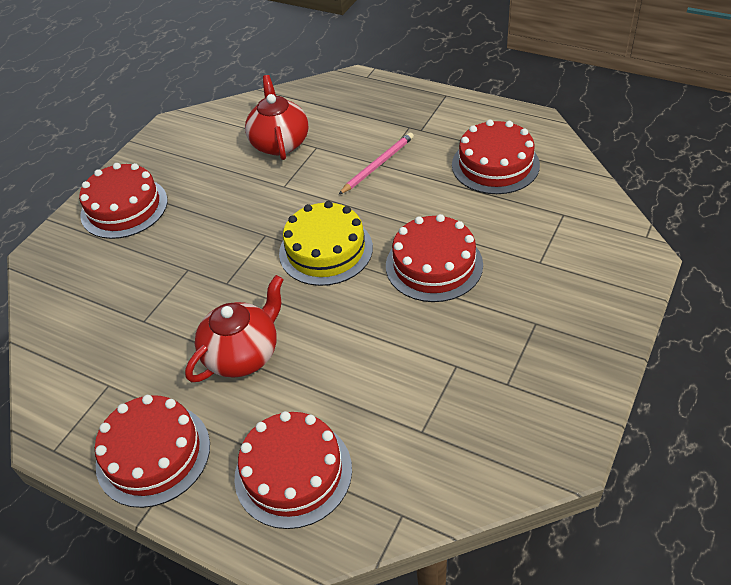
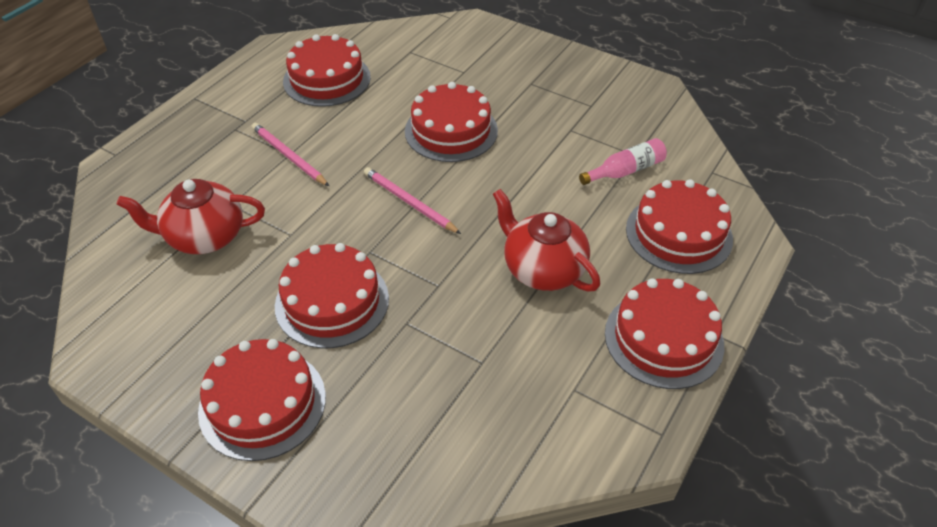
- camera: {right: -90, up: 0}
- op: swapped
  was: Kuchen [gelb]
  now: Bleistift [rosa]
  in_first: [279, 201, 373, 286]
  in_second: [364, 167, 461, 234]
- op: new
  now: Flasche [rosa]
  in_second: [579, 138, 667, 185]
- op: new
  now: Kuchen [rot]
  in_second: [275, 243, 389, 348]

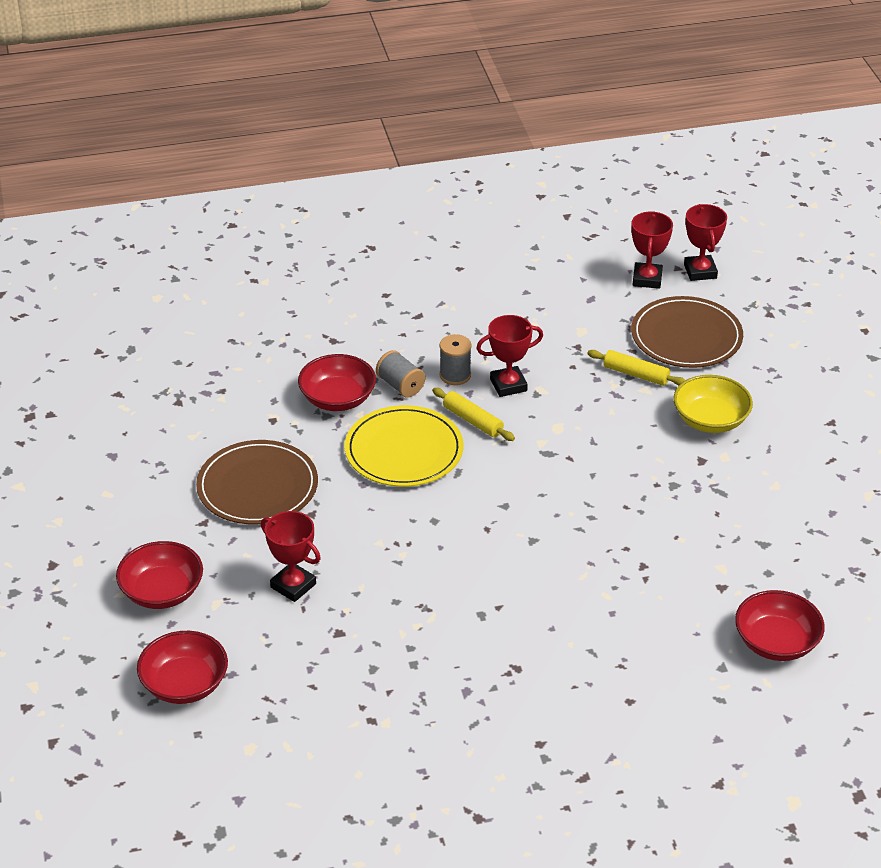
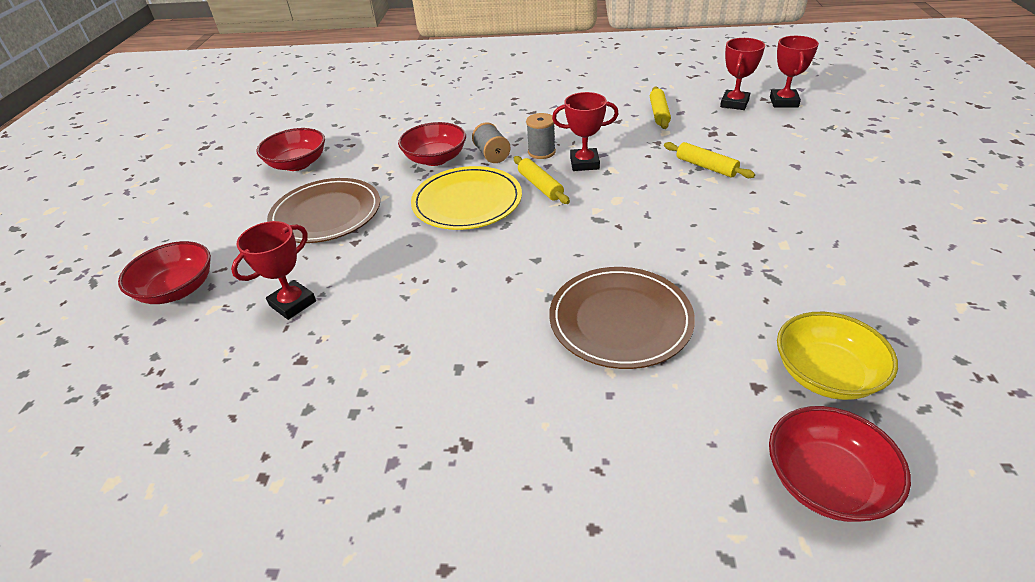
- camera: {right: 20, up: 0}
- op: shifted
  was: Teller [braun]
  in_first: [631, 296, 743, 368]
  in_second: [549, 267, 695, 369]
- op: shifted
  was: Schüssel [gelb]
  in_first: [673, 375, 753, 433]
  in_second: [777, 312, 898, 400]
- op: rotated
  was: Pokal [rot]
  in_first: [261, 511, 321, 602]
  in_second: [231, 221, 316, 320]
  clockwise: 75
- op: shifted
  was: Schüssel [rot]
  in_first: [137, 631, 228, 704]
  in_second: [257, 128, 325, 171]
- op: new
  now: Nudelholz [gelb]
  in_second: [650, 86, 671, 129]

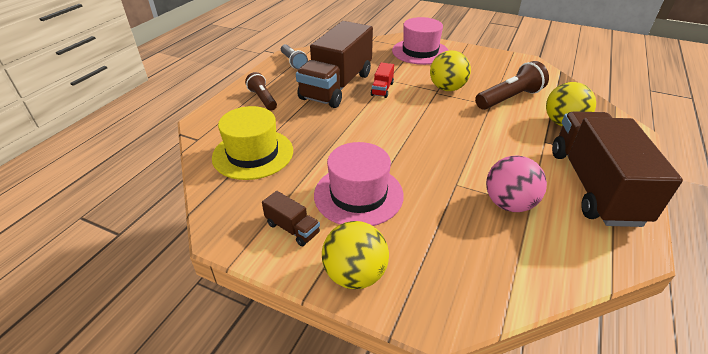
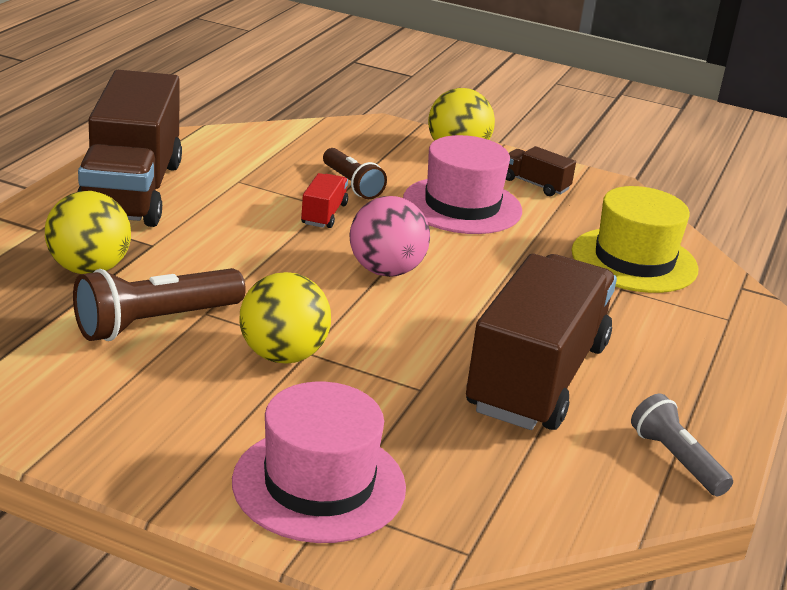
- camera: {right: 175, up: -10}
- op: shifted
  was: Lastwagen [rot]
  in_first: [371, 62, 394, 98]
  in_second: [301, 173, 348, 228]
- op: shifted
  was: Taschenlampe [braun]
  in_first: [245, 72, 277, 111]
  in_second: [323, 148, 387, 199]
- op: shifted
  was: Ball [rosa]
  in_first: [486, 156, 547, 212]
  in_second: [349, 196, 430, 277]

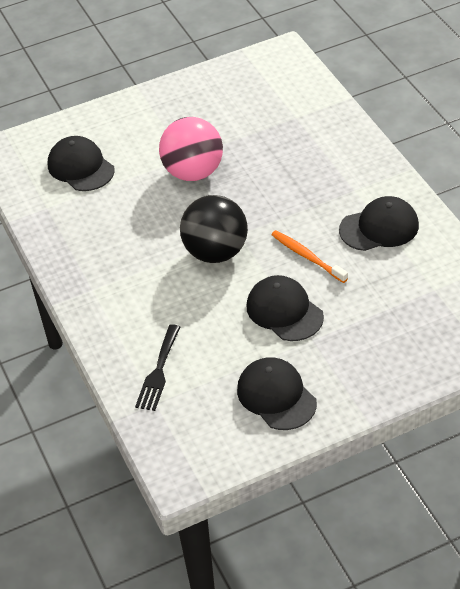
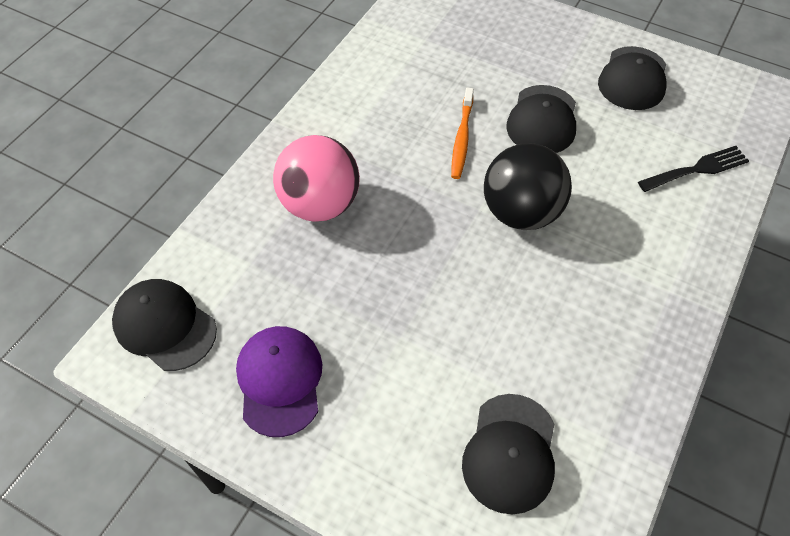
- camera: {right: -130, up: 10}
- op: shifted
  was: Ball [rosa]
  in_first: [159, 117, 223, 181]
  in_second: [273, 135, 360, 222]
- op: shifted
  was: Kappe [schwarz]
  in_first: [339, 196, 419, 251]
  in_second: [112, 279, 217, 371]
- op: new
  now: Kappe [lila]
  in_second: [236, 326, 323, 437]

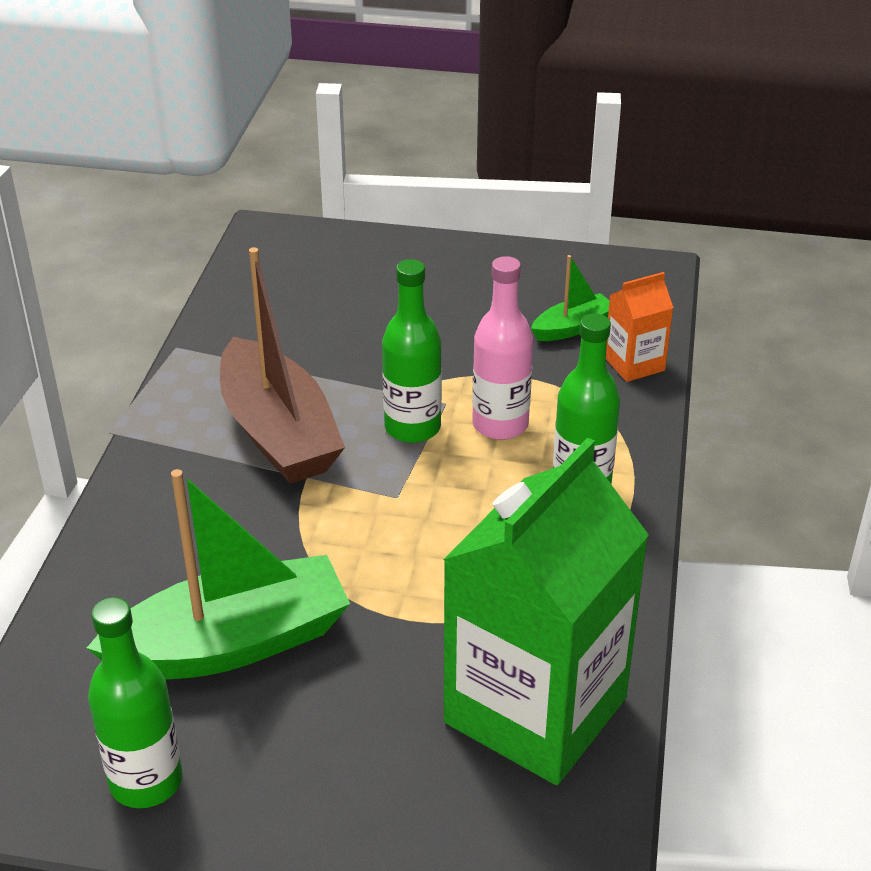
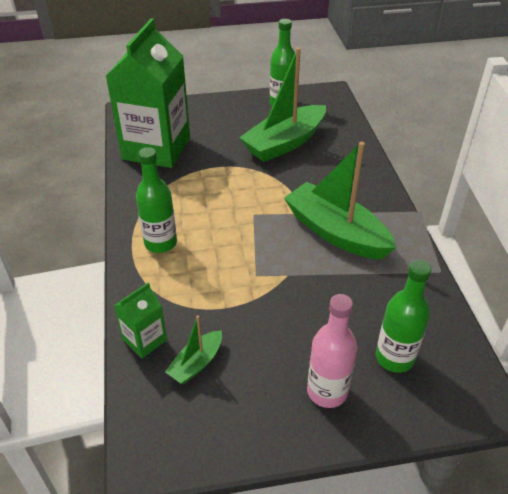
- camera: {right: 160, up: 5}
- op: repainted
  was: Boot [braun]
  now: Boot [grün]
  in_first: [220, 247, 345, 484]
  in_second: [284, 142, 396, 260]
- op: shifted
  was: Flasche [rosa]
  in_first: [472, 256, 533, 440]
  in_second: [307, 294, 357, 408]
- op: shifted
  was: Flasche [grün]
  in_first: [382, 259, 442, 443]
  in_second: [376, 260, 432, 373]
- op: repainted
  was: Getränkekarton [orange]
  now: Getränkekarton [grün]
  in_first: [606, 272, 674, 382]
  in_second: [114, 283, 167, 358]

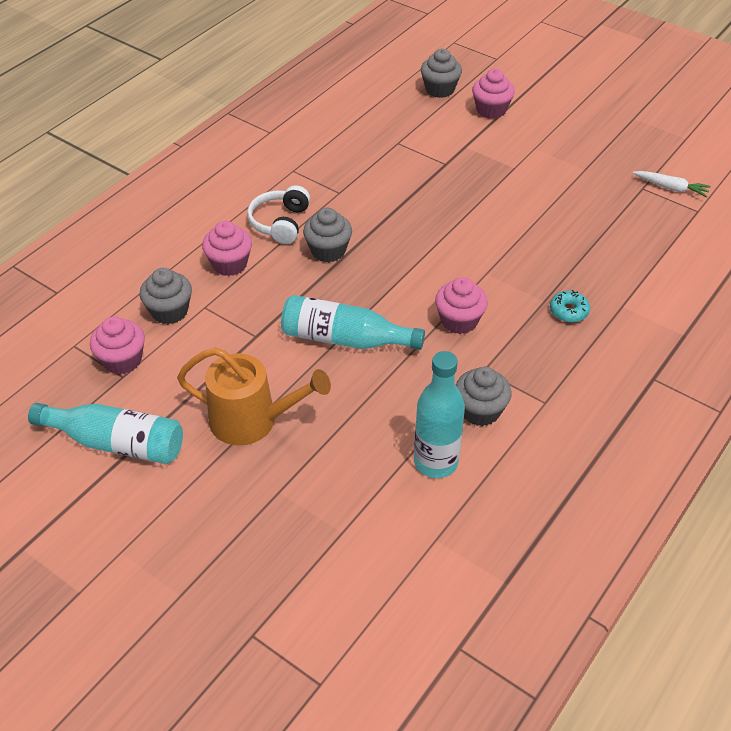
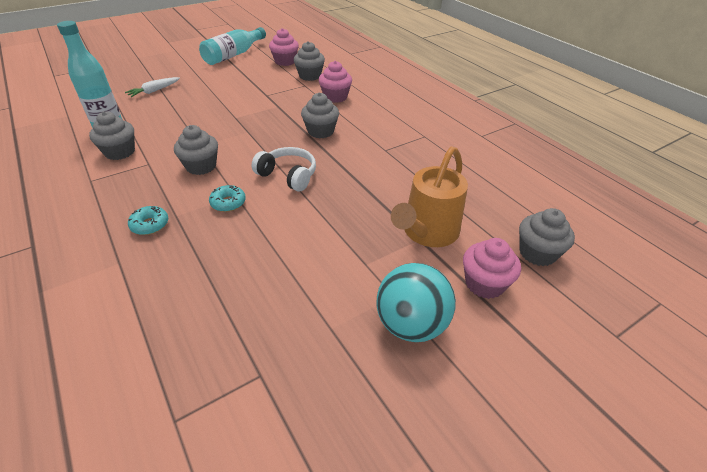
- camera: {right: 110, up: -5}
- op: shifted
  was: Karotte [weiß]
  in_first: [633, 171, 711, 197]
  in_second: [125, 77, 180, 97]
- op: shifted
  was: Kopfhörer [weiß]
  in_first: [247, 185, 310, 244]
  in_second: [252, 147, 316, 192]
- op: repainted
  was: Muffin [rosa]
  now: Muffin [grau]
  in_first: [435, 277, 488, 334]
  in_second: [174, 125, 218, 175]
- op: gone
  was: Flasche [türkis]
  in_first: [281, 295, 425, 350]
- op: shifted
  was: Gießkanne [orange]
  in_first: [177, 348, 331, 446]
  in_second: [391, 146, 468, 247]
- op: new
  now: Donut [türkis]
  in_second: [209, 185, 246, 212]
- op: new
  now: Ball [türkis]
  in_second: [376, 263, 456, 342]

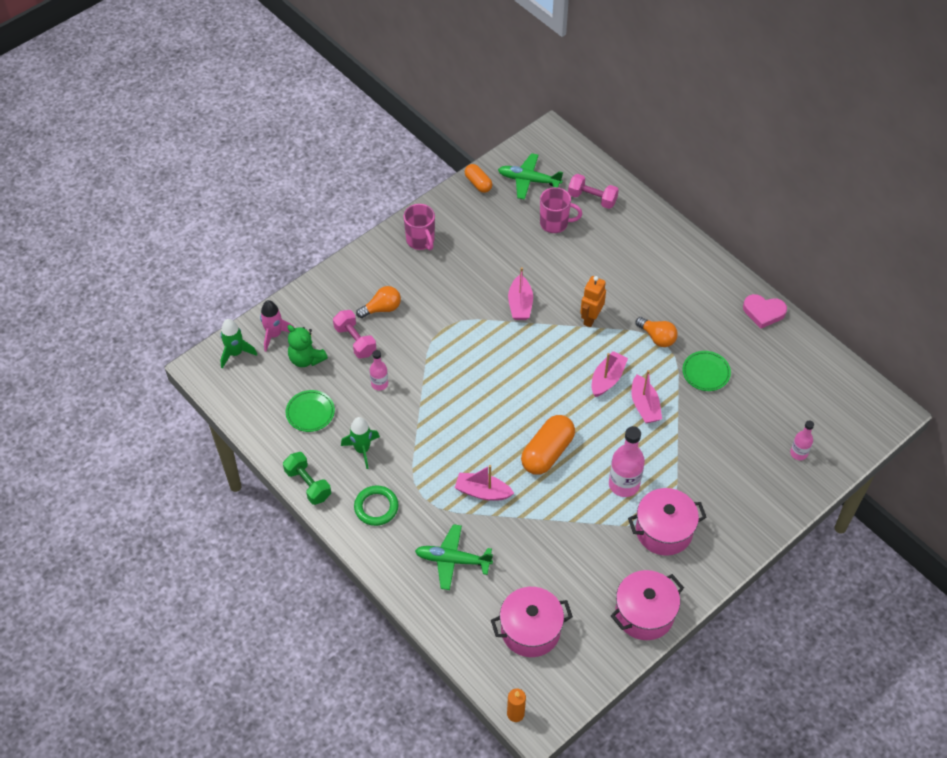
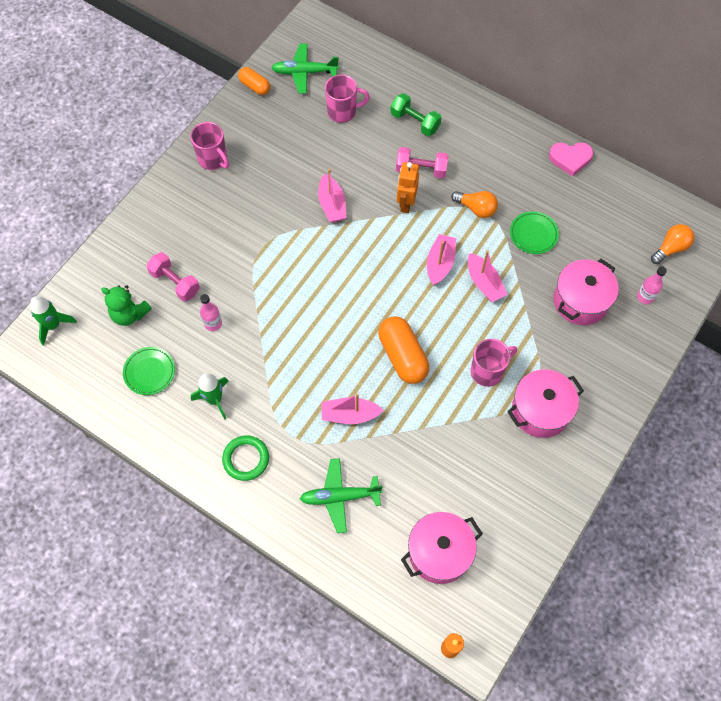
- camera: {right: -15, up: 10}
- op: shifted
  was: Hantel [rosa]
  in_first: [568, 174, 619, 209]
  in_second: [396, 147, 449, 178]
- op: shifted
  was: Glühbirne [orange]
  in_first: [356, 286, 401, 318]
  in_second: [651, 224, 695, 264]
- op: gone
  was: Rakete [rosa]
  in_first: [260, 300, 295, 352]
- op: rotated
  was: Kapsel [orange]
  in_first: [521, 415, 575, 475]
  in_second: [378, 316, 430, 384]
  clockwise: -45
- op: swapped
  was: Flasche [rosa]
  now: Tasse [rosa]
  in_first: [609, 426, 645, 497]
  in_second: [471, 339, 517, 387]
- op: shifted
  was: Hantel [grün]
  in_first: [283, 452, 331, 505]
  in_second: [390, 93, 441, 136]
- op: shifted
  was: Kochtopf [rosa]
  in_first: [611, 570, 684, 640]
  in_second: [554, 259, 619, 325]

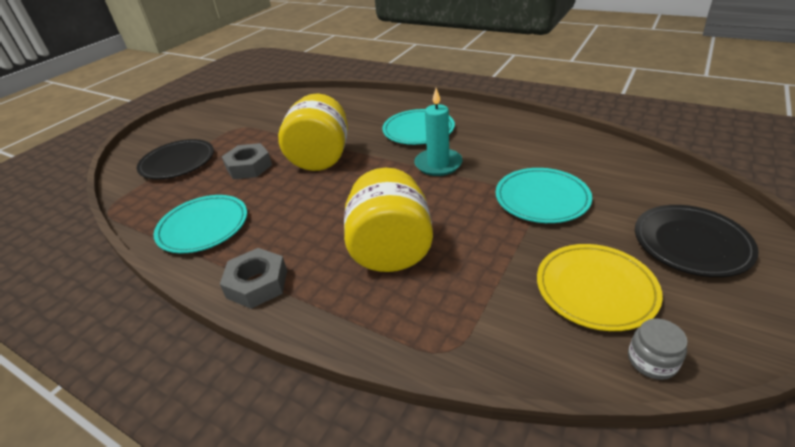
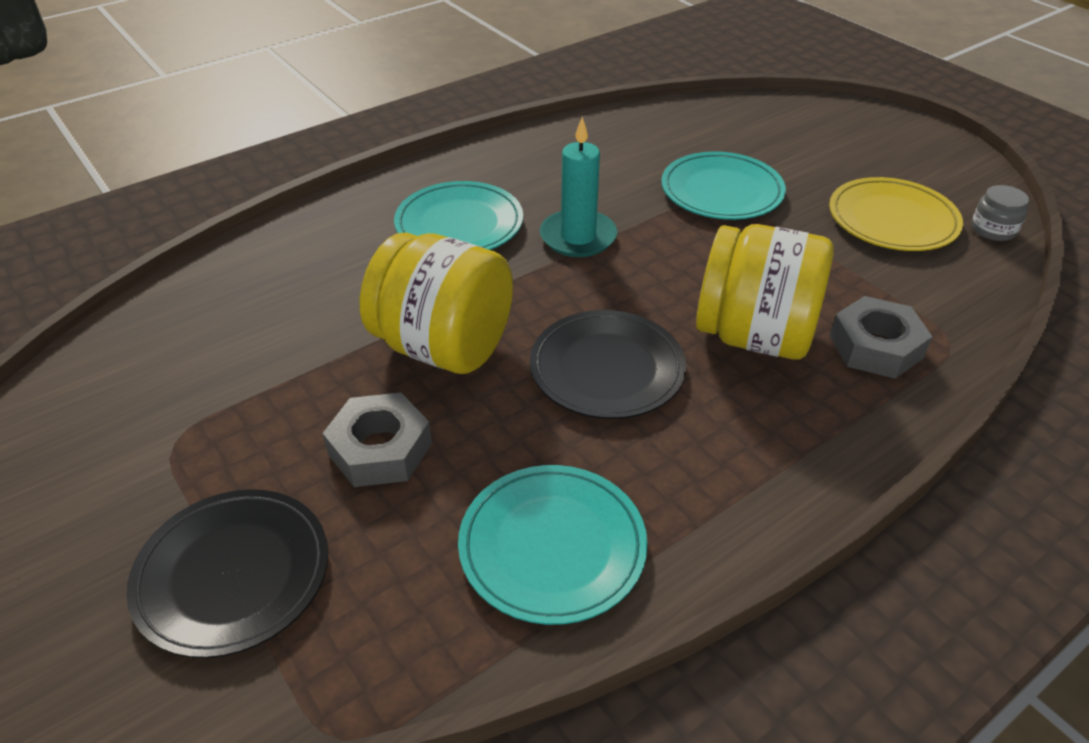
- camera: {right: -70, up: 5}
- op: shifted
  was: Teller [schwarz]
  in_first: [635, 205, 759, 277]
  in_second: [530, 310, 686, 419]
- op: shifted
  was: Sechskantmutter [grau]
  in_first: [220, 248, 287, 309]
  in_second: [829, 296, 933, 379]

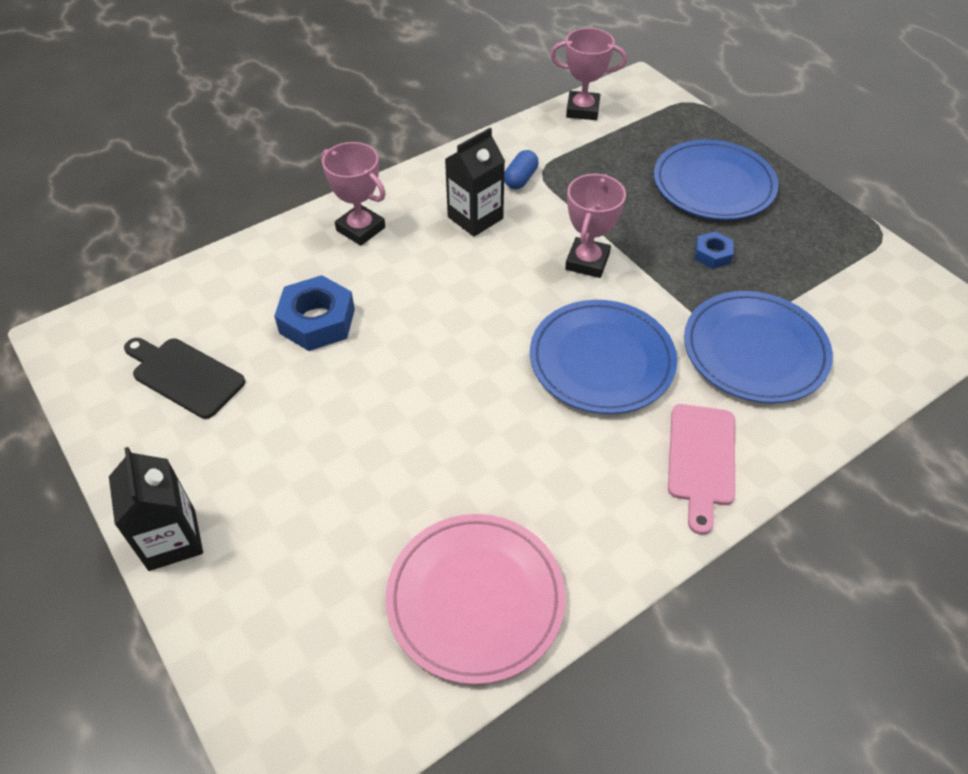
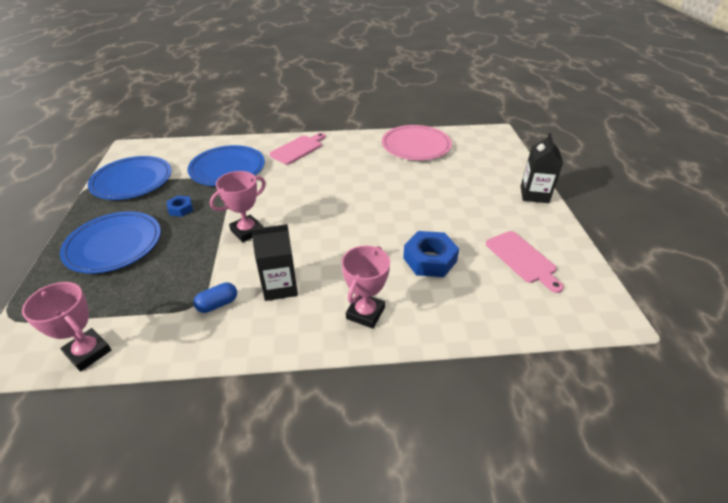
- camera: {right: -150, up: -10}
- op: rotated
  was: Pokal [rosa]
  in_first: [321, 142, 386, 246]
  in_second: [341, 246, 390, 329]
  clockwise: 45
- op: shifted
  was: Teller [blau]
  in_first: [530, 300, 677, 414]
  in_second: [88, 156, 172, 200]
- op: repainted
  was: Schneidebrett [schwarz]
  now: Schneidebrett [rosa]
  in_first: [124, 338, 245, 419]
  in_second: [486, 231, 564, 293]

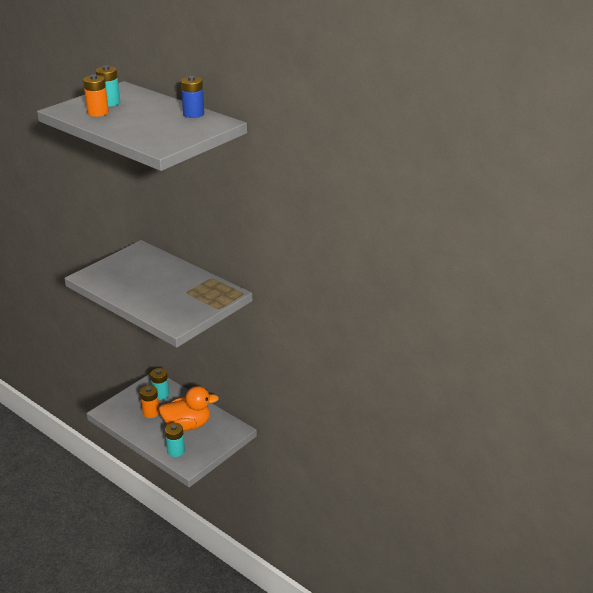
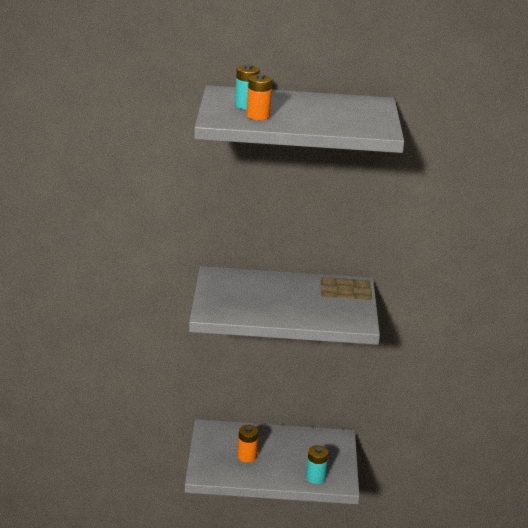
- camera: {right: -40, up: -5}
- op: gone
  was: Batterie [blau]
  in_first: [181, 76, 204, 118]
- op: gone
  was: Batterie [türkis]
  in_first: [150, 368, 169, 400]
- op: gone
  was: Ente [orange]
  in_first: [159, 386, 219, 431]

